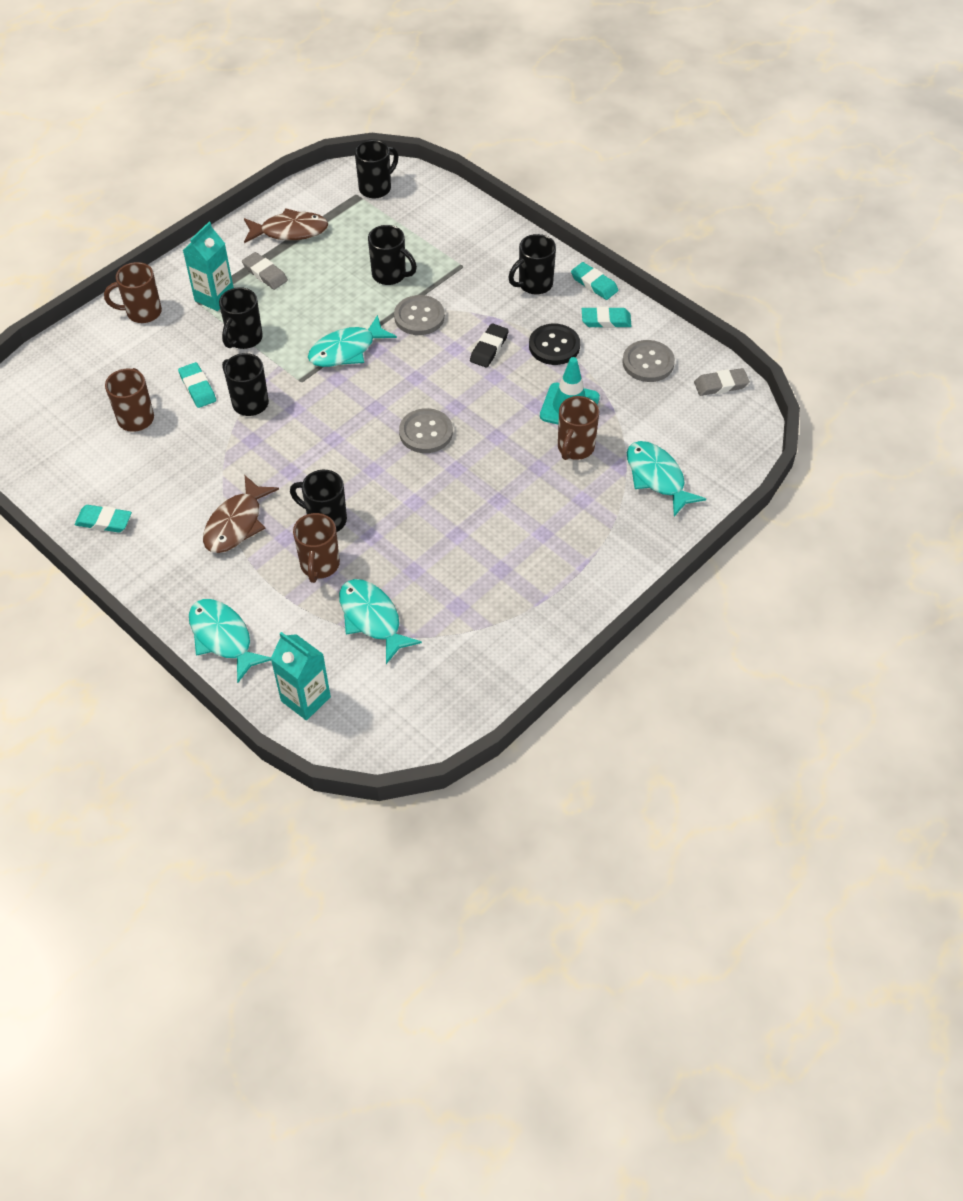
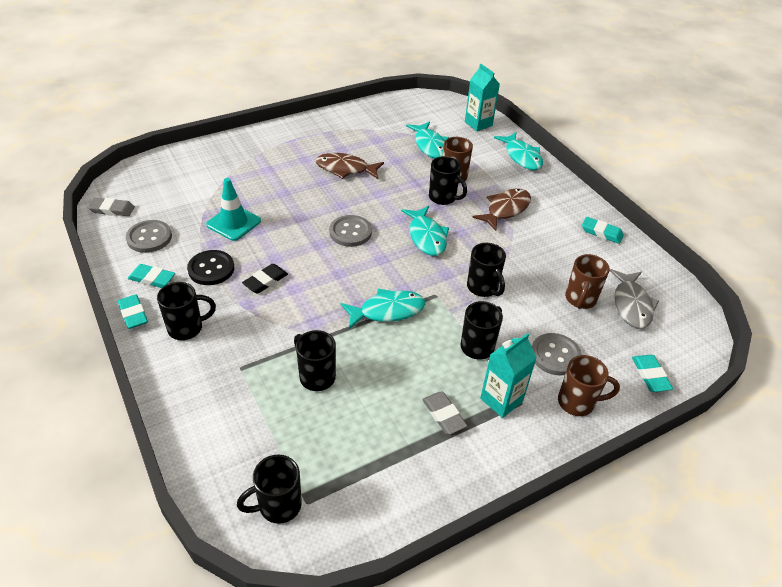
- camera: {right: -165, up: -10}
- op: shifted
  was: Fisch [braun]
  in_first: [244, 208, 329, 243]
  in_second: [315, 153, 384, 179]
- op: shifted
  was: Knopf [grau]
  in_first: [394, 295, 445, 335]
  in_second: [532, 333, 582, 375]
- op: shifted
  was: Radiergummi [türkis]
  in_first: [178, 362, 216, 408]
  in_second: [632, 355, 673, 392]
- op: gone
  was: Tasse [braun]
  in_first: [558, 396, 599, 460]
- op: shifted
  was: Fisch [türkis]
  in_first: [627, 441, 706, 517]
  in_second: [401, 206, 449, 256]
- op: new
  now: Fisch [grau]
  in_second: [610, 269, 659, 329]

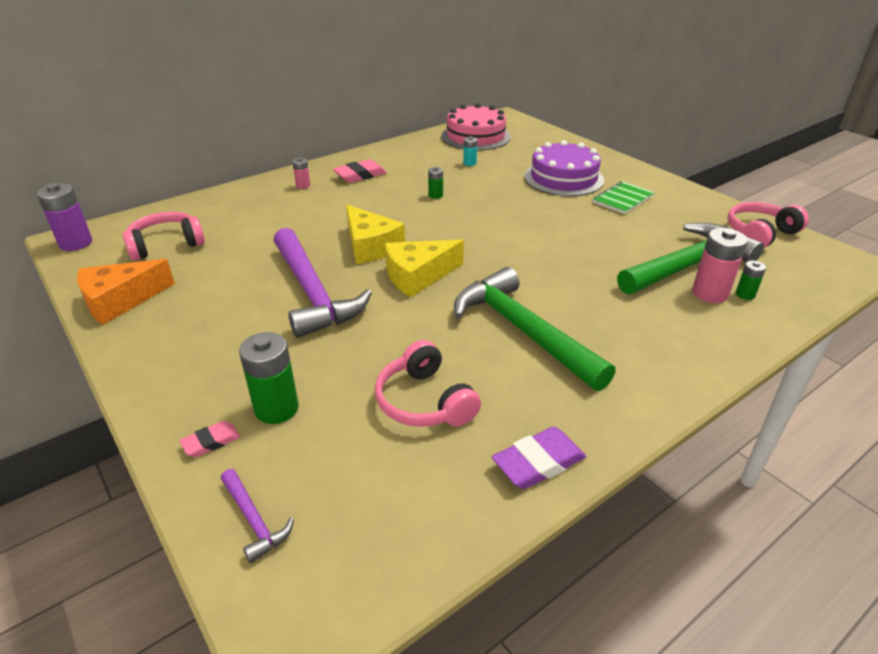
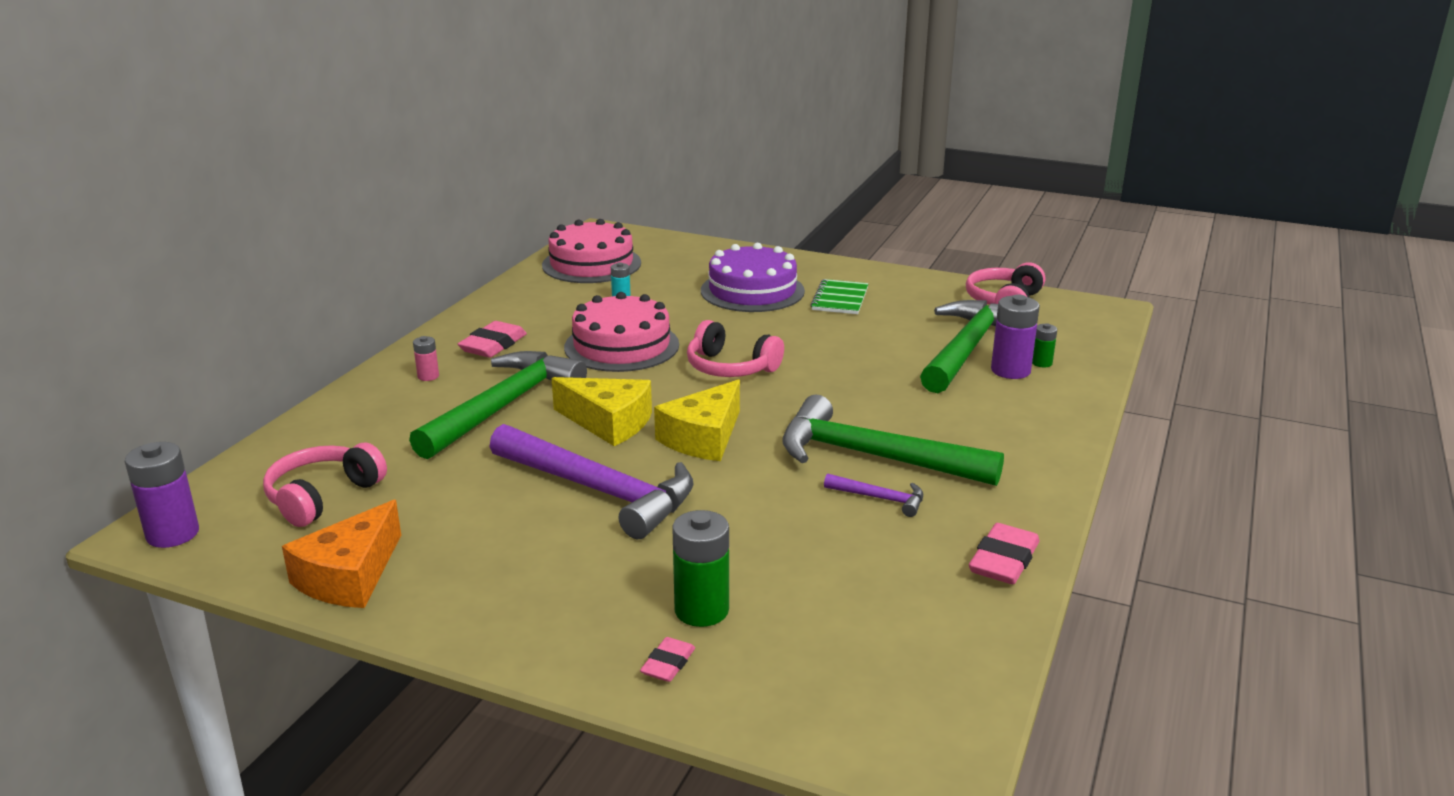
- camera: {right: -30, up: -10}
- op: swapped
  was: Batterie [grün]
  now: Kuchen [rosa]
  in_first: [428, 167, 443, 199]
  in_second: [564, 292, 679, 372]
- op: repainted
  was: Batterie [rosa]
  now: Batterie [lila]
  in_first: [692, 228, 748, 303]
  in_second: [991, 295, 1040, 379]
- op: shifted
  was: Kopfhörer [rosa]
  in_first: [375, 340, 481, 427]
  in_second: [687, 320, 784, 377]
- op: repainted
  was: Radiergummi [lila]
  now: Radiergummi [rosa]
  in_first: [492, 427, 586, 489]
  in_second: [969, 523, 1040, 584]
- op: shifted
  was: Hammer [lila]
  in_first: [221, 469, 294, 563]
  in_second: [824, 473, 923, 517]
- op: new
  now: Hammer [grün]
  in_second: [409, 351, 587, 459]

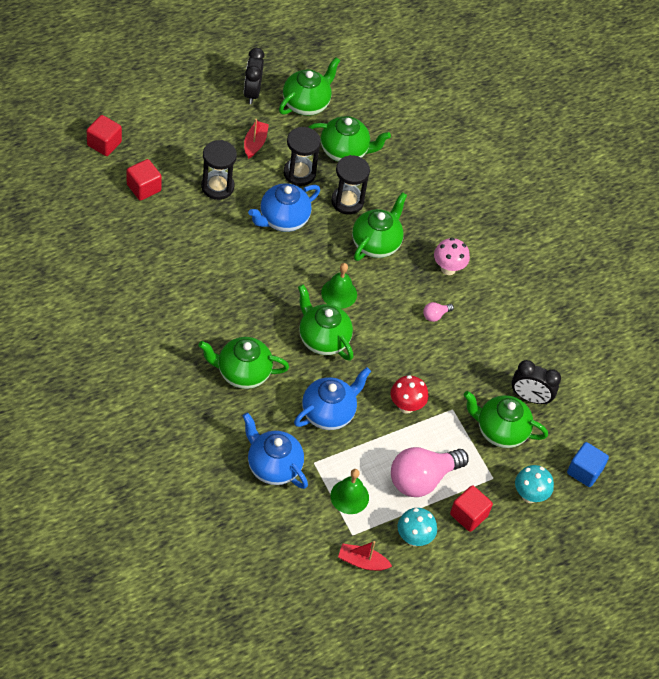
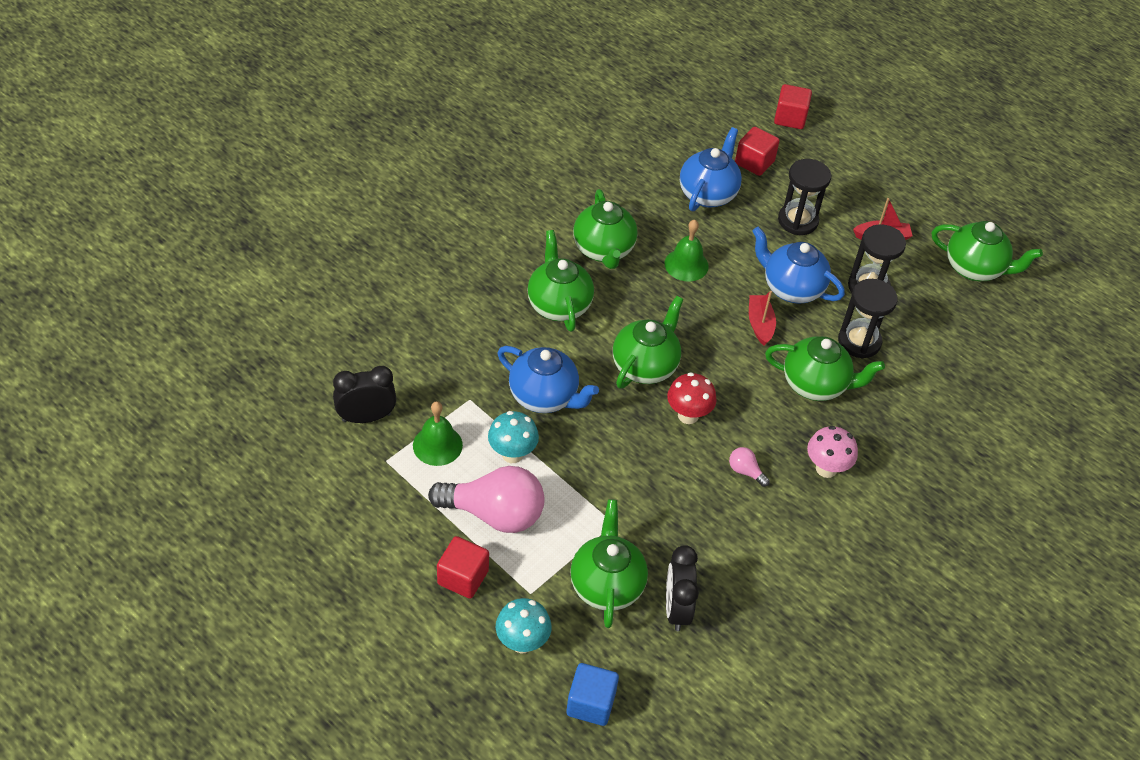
- camera: {right: 75, up: -5}
- op: shifted
  was: Wecker [schwarz]
  in_first: [244, 48, 265, 104]
  in_second: [333, 366, 396, 423]
- op: shifted
  was: Teekanne [grün]
  in_first: [308, 116, 391, 162]
  in_second: [573, 189, 638, 269]
- op: shifted
  was: Glocke [grün]
  in_first: [321, 263, 357, 309]
  in_second: [664, 220, 709, 281]
- op: shifted
  was: Pilz [rot]
  in_first: [391, 375, 428, 414]
  in_second: [667, 372, 717, 424]
- op: shifted
  was: Teekanne [blau]
  in_first: [243, 413, 308, 489]
  in_second: [680, 127, 742, 211]
- op: rotated
  was: Glühbirne [rosa]
  in_first: [391, 447, 469, 497]
  in_second: [428, 466, 545, 533]
  clockwise: 150
- op: shifted
  was: Pilz [türkis]
  in_first: [397, 508, 437, 546]
  in_second: [488, 411, 539, 463]
- op: shifted
  was: Boot [rot]
  in_first: [338, 541, 392, 571]
  in_second: [749, 291, 776, 346]

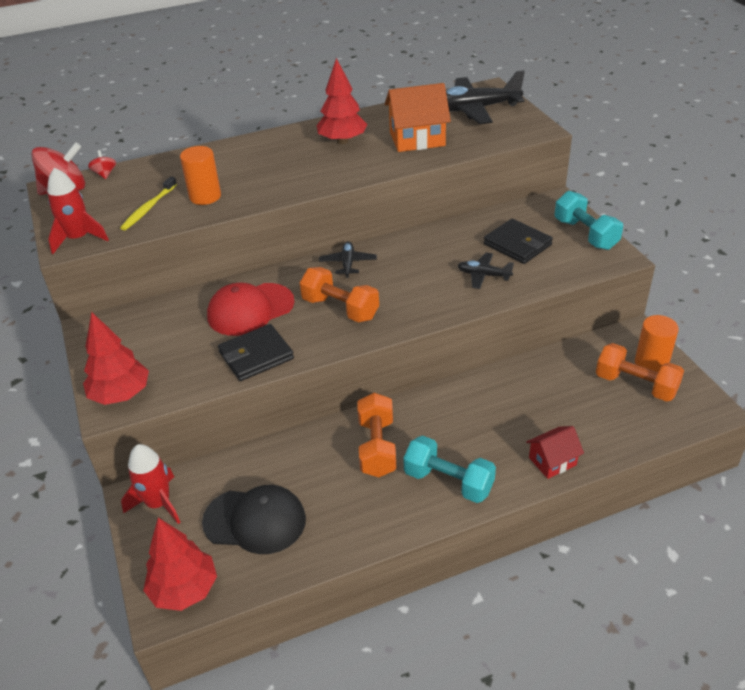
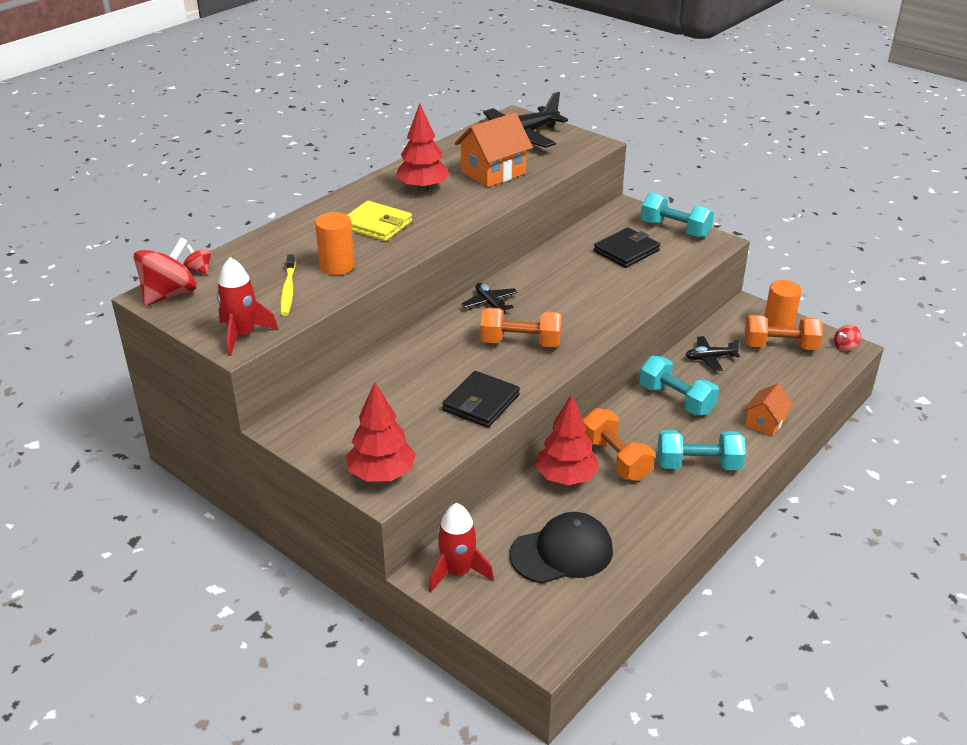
- camera: {right: -30, up: -5}
- op: rotated
  was: Geldbörse [schwarz]
  in_first: [484, 219, 553, 264]
  in_second: [594, 227, 660, 268]
  clockwise: -60
- op: shifted
  was: Flugzeug [schwarz]
  in_first: [457, 252, 514, 289]
  in_second: [686, 336, 740, 371]
- op: gone
  was: Kappe [rot]
  in_first: [207, 283, 294, 336]
- op: repainted
  was: Haus [rot]
  now: Haus [orange]
  in_first: [526, 426, 584, 479]
  in_second: [743, 383, 793, 437]
- op: shifted
  was: Baum [rot]
  in_first: [143, 518, 217, 611]
  in_second: [535, 394, 599, 485]
- op: new
  now: Geldbörse [gelb]
  in_second: [347, 201, 412, 241]
- op: new
  now: Kreisel [rot]
  in_second: [834, 325, 861, 351]
- op: new
  now: Hantel [türkis]
  in_second: [639, 356, 719, 415]

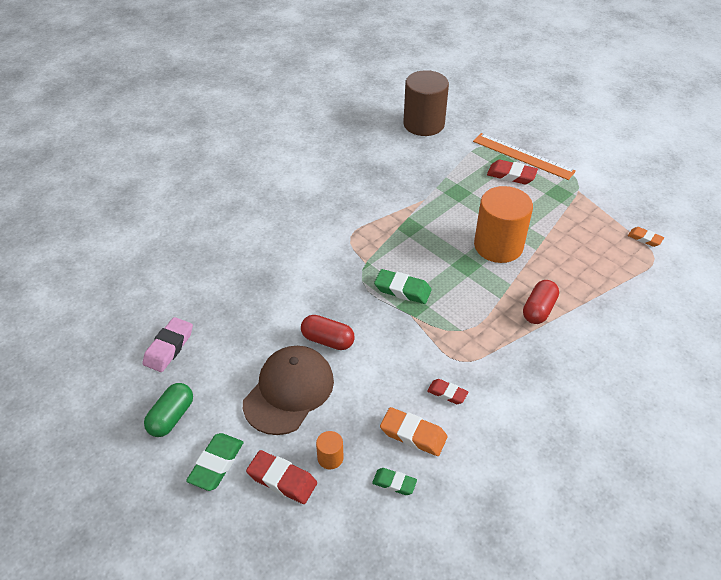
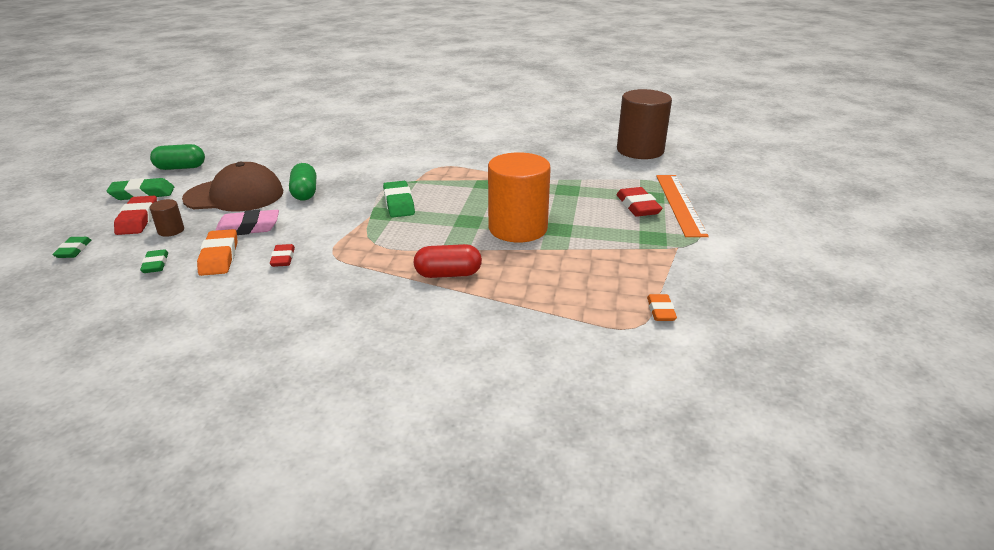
- camera: {right: 55, up: -15}
- op: repainted
  was: Kapsel [rot]
  now: Kapsel [grün]
  in_first: [301, 315, 355, 350]
  in_second: [289, 163, 316, 201]
- op: shifted
  was: Radiergummi [rosa]
  in_first: [143, 317, 193, 372]
  in_second: [215, 210, 279, 235]
- op: repainted
  was: Vollzylinder [orange]
  now: Vollzylinder [braun]
  in_first: [316, 431, 344, 469]
  in_second: [150, 199, 184, 237]
- op: new
  now: Radiergummi [grün]
  in_second: [52, 237, 92, 258]

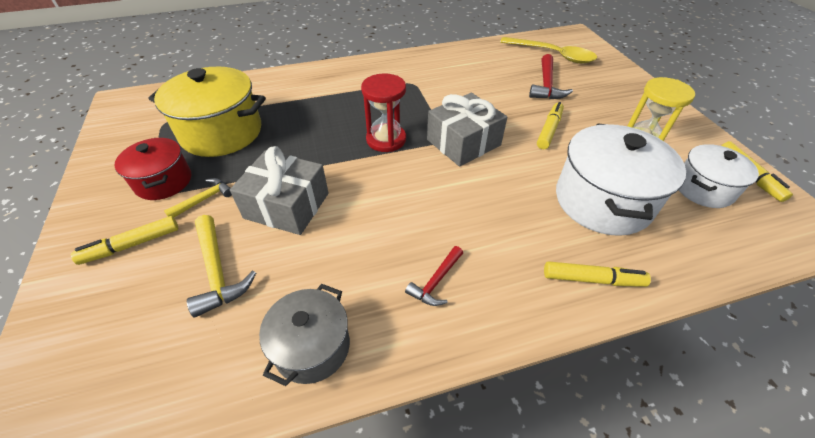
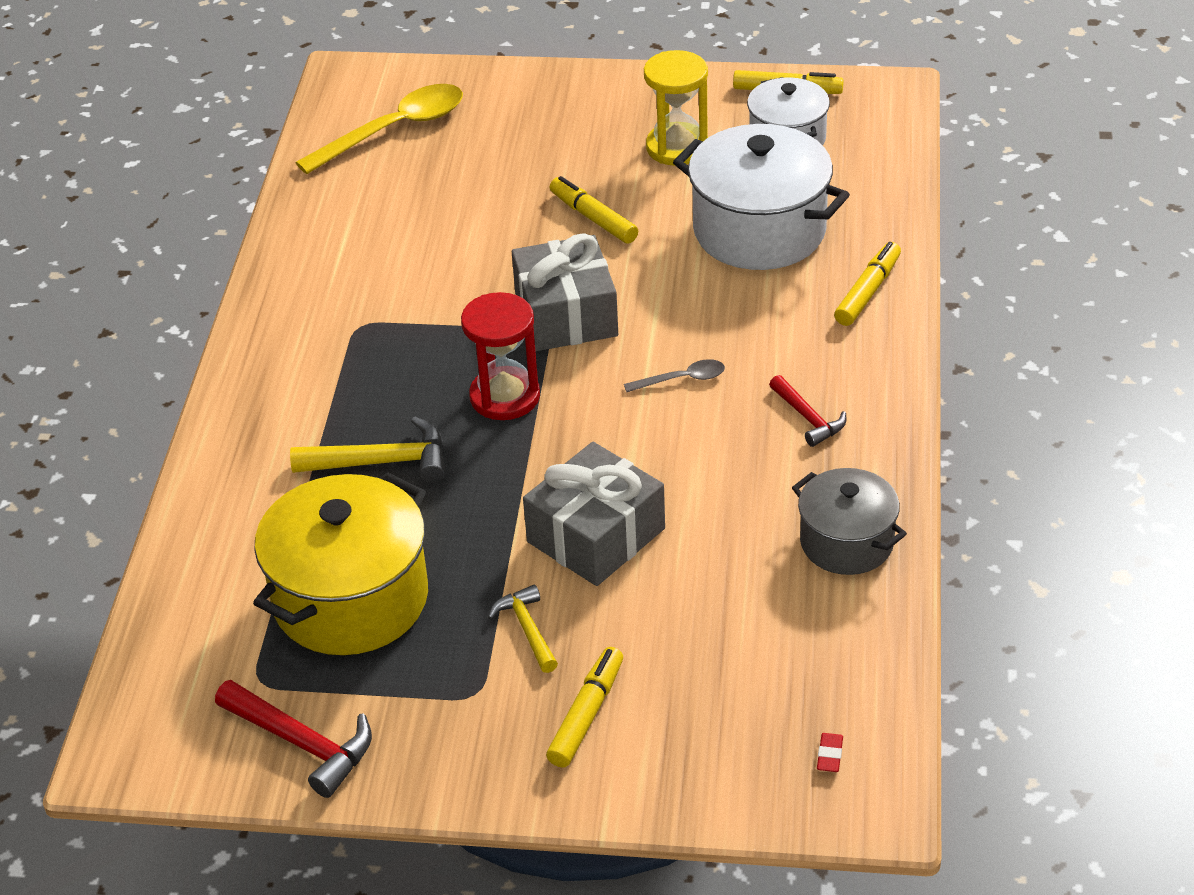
- camera: {right: -65, up: -5}
- op: shifted
  was: Hammer [rot]
  in_first: [529, 54, 573, 99]
  in_second: [215, 680, 372, 798]
- op: gone
  was: Kochtopf [rot]
  in_first: [114, 138, 191, 200]
- op: shifted
  was: Hammer [gelb]
  in_first: [187, 215, 256, 318]
  in_second: [290, 417, 445, 483]
- op: rotated
  was: Filzstift [gelb]
  in_first: [71, 216, 178, 265]
  in_second: [546, 647, 623, 768]
  clockwise: -150
- op: new
  now: Löffel [grau]
  in_second: [624, 359, 725, 392]
- op: new
  now: Radiergummi [rot]
  in_second: [817, 733, 843, 772]

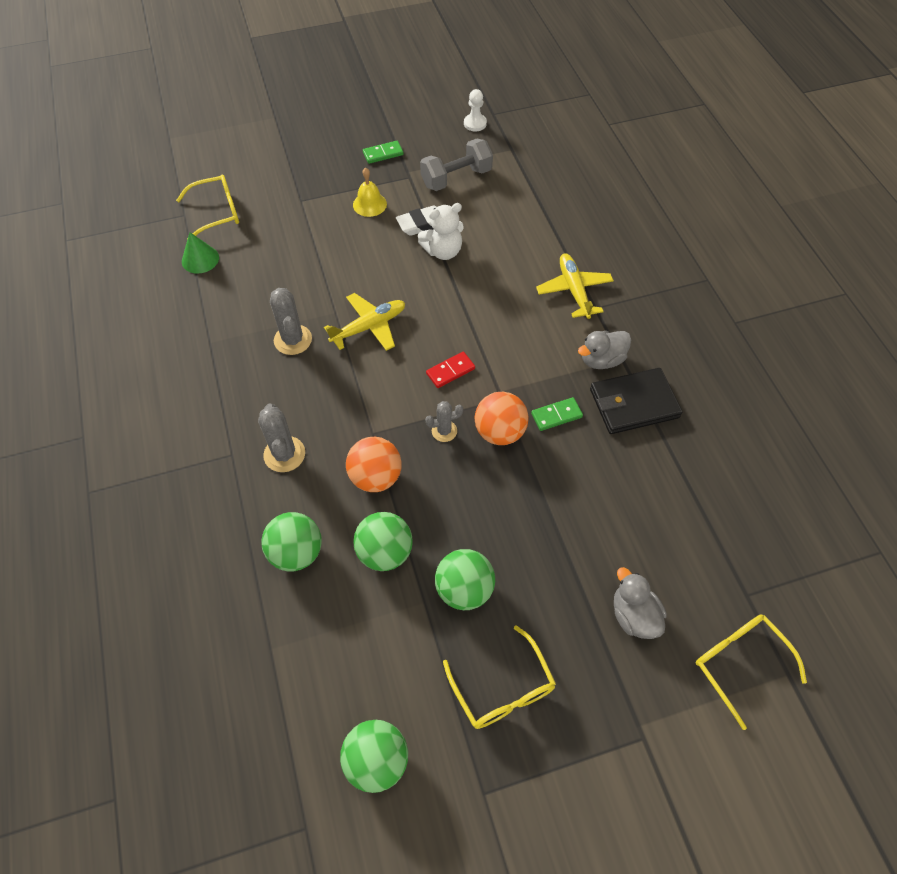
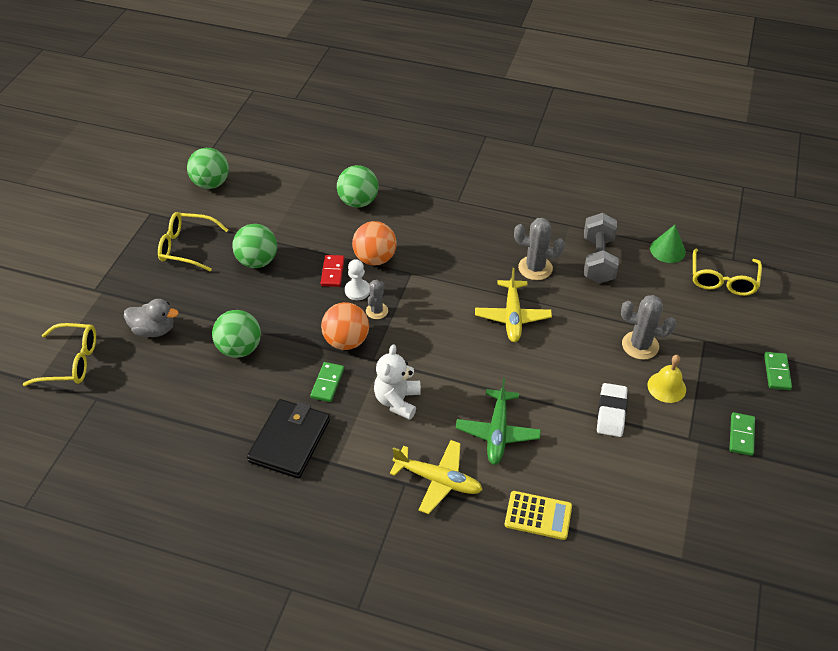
- camera: {right: 125, up: -10}
- op: shifted
  was: Bauer [weiß]
  in_first: [464, 89, 487, 131]
  in_second: [345, 259, 370, 300]
- op: shifted
  was: Hantel [grau]
  in_first: [420, 138, 493, 191]
  in_second: [584, 213, 619, 284]
- op: shifted
  was: Teddybär [weiß]
  in_first: [418, 203, 464, 260]
  in_second: [374, 345, 421, 420]
- op: gone
  was: Ente [grau]
  in_first: [578, 331, 631, 369]
- op: shifted
  was: Dominostein [rot]
  in_first: [426, 352, 475, 388]
  in_second: [321, 255, 345, 287]
- op: shifted
  was: Kaktus [grau]
  in_first: [258, 403, 305, 472]
  in_second: [621, 295, 676, 360]
- op: shifted
  was: Ball [grün]
  in_first: [353, 512, 413, 571]
  in_second: [212, 310, 261, 358]
- op: new
  now: Dominostein [grün]
  in_second: [764, 352, 792, 390]
- op: new
  now: Flugzeug [grün]
  in_second: [456, 378, 541, 465]
- op: new
  now: Taschenrechner [gelb]
  in_second: [505, 491, 572, 540]

